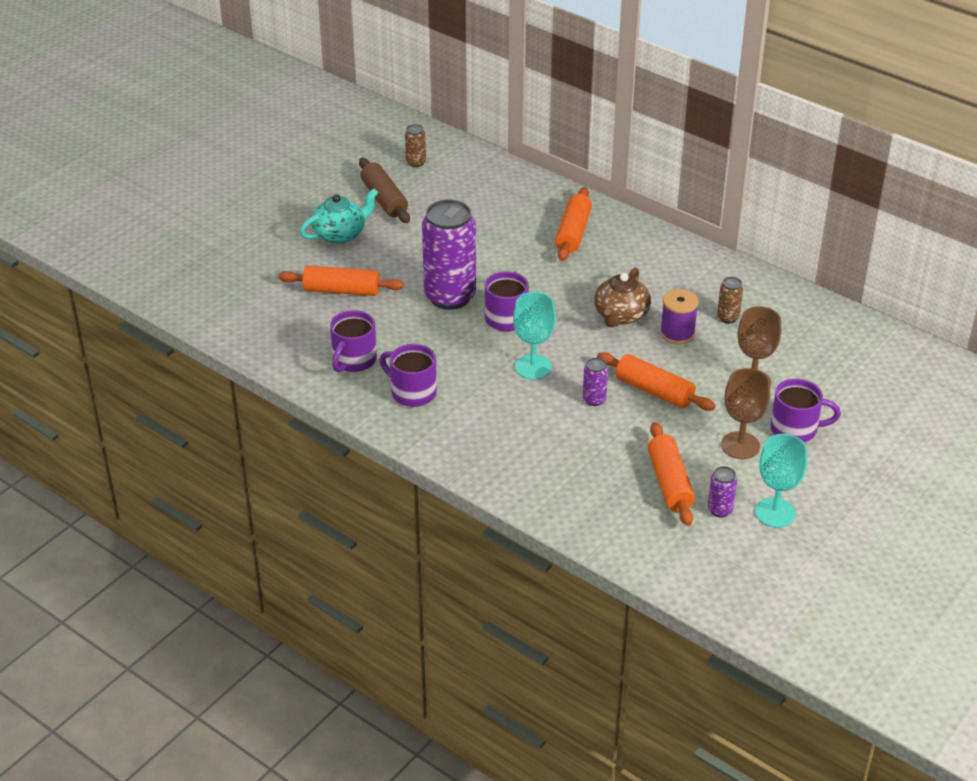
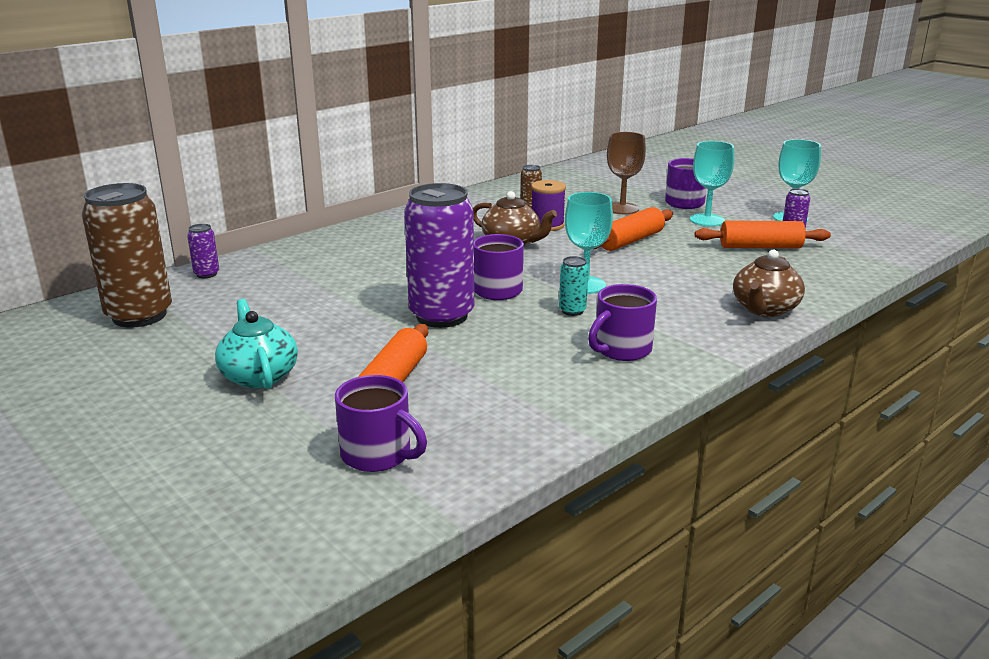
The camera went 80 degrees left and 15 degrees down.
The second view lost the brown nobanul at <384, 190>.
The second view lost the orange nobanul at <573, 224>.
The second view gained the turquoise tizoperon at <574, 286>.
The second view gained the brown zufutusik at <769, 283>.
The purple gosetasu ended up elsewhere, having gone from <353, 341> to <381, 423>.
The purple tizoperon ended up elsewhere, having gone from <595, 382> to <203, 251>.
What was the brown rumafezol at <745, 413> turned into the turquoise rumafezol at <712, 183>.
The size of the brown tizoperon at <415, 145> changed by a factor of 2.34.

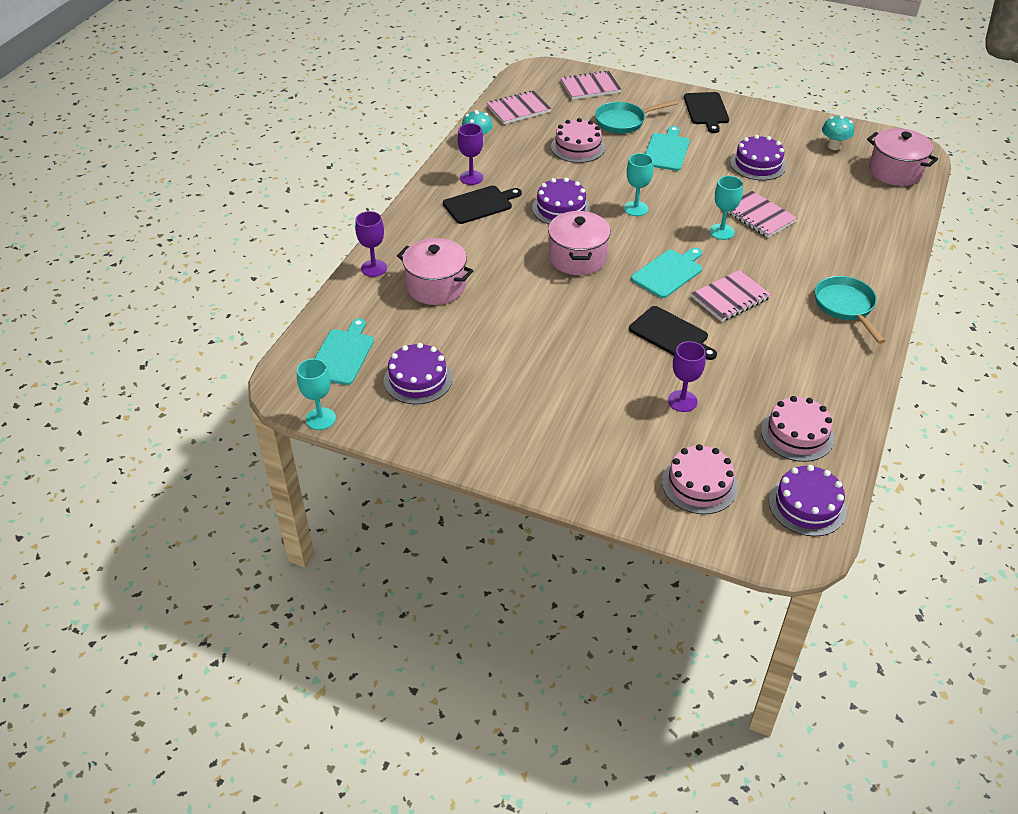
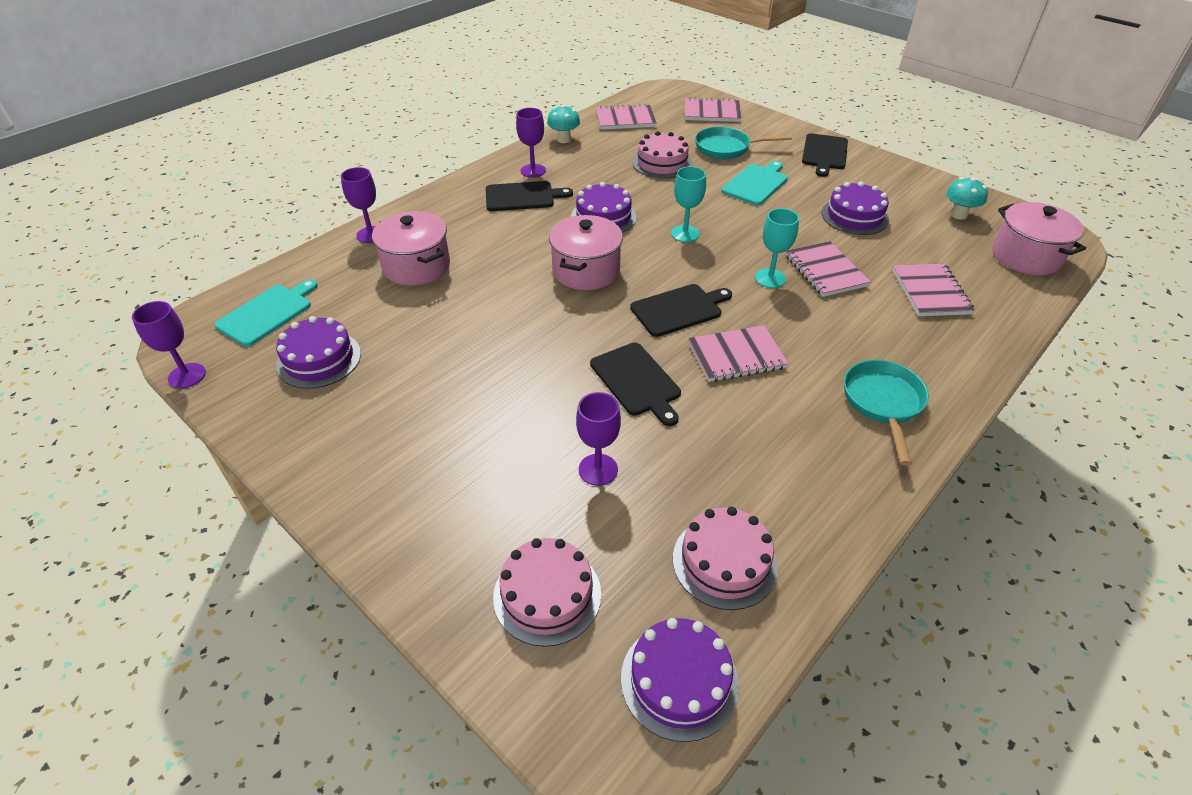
The camera went 20 degrees right and 0 degrees up.
The second view gained the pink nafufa at <934, 290>.
What was the turquoise rumafezol at <316, 394> turned into the purple rumafezol at <169, 345>.
What was the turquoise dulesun at <666, 273> turned into the black dulesun at <681, 310>.

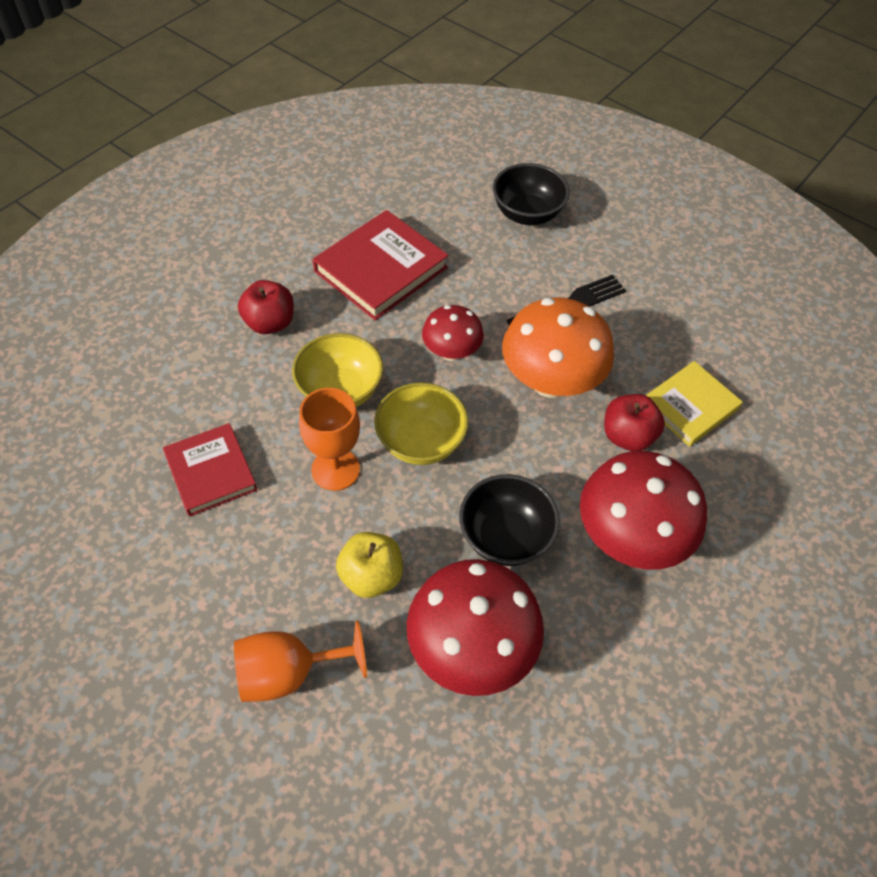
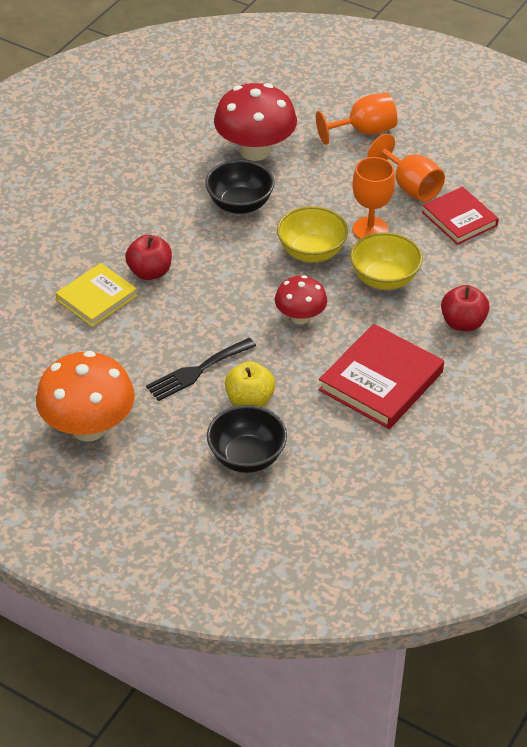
The camera went 175 degrees right and 10 degrees down.
The second view lost the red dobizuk at <643, 510>.
The second view gained the orange rumafezol at <406, 168>.
The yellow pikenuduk ended up elsewhere, having gone from <369, 565> to <250, 384>.
The orange dobizuk ended up elsewhere, having gone from <558, 347> to <85, 396>.

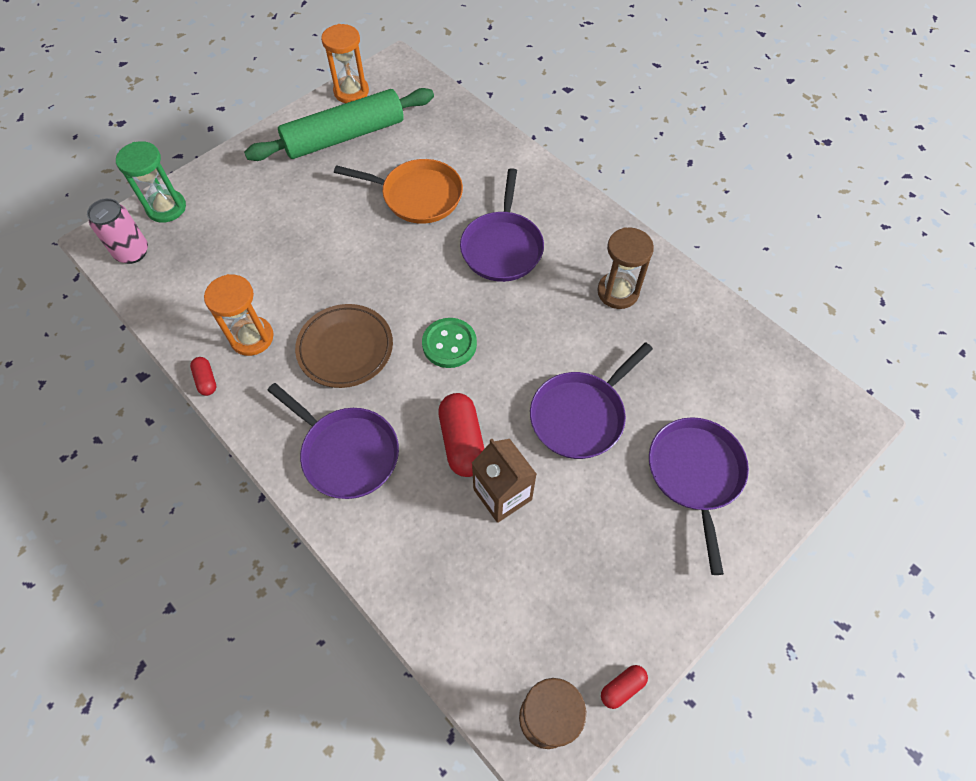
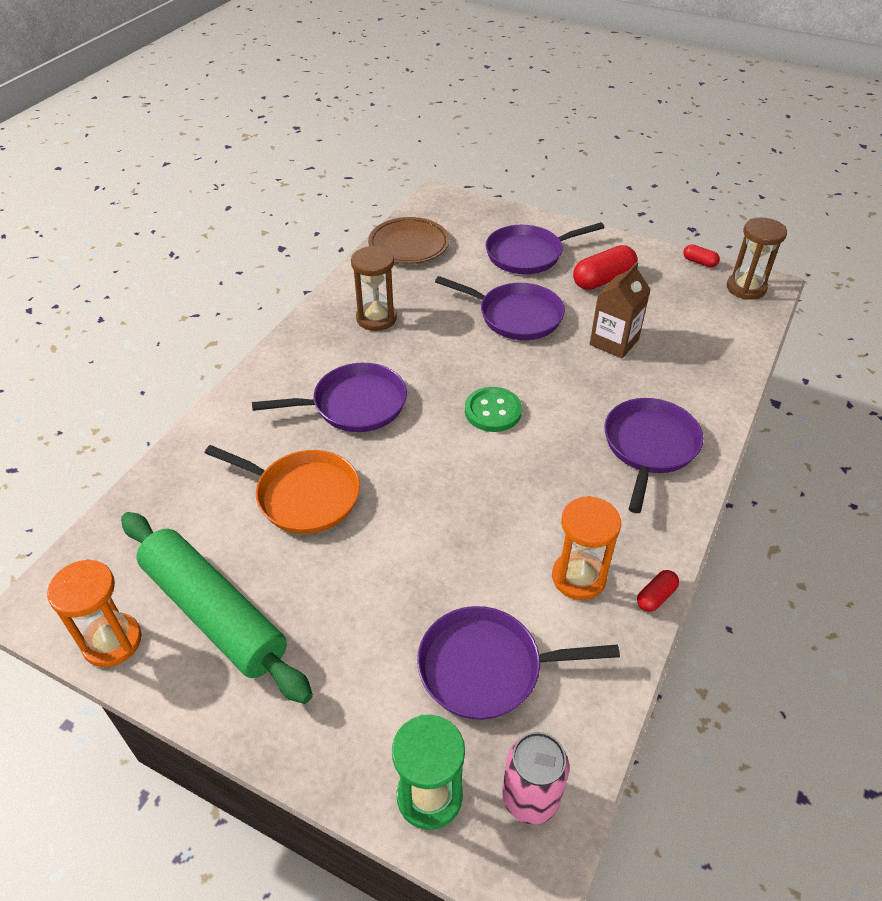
The camera went 110 degrees left and 15 degrees down.
The second view gained the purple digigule at <518, 663>.
The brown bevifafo ended up elsewhere, having gone from <344, 346> to <408, 240>.
The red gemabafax ended up elsewhere, having gone from <461, 435> to <605, 267>.
The orange digigule at <398, 191> ended up facing another way, 120 degrees clockwise from before.

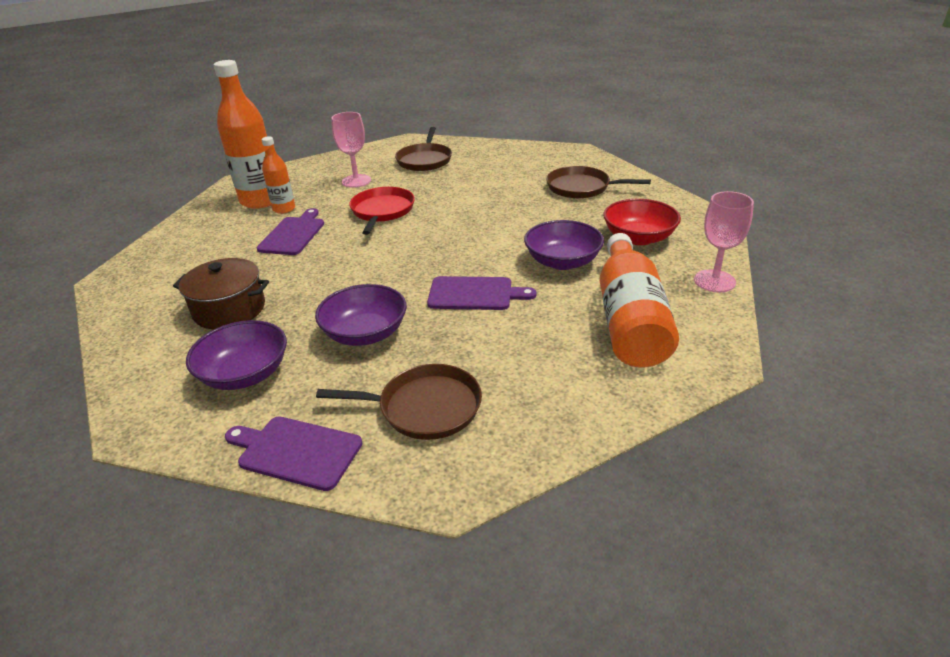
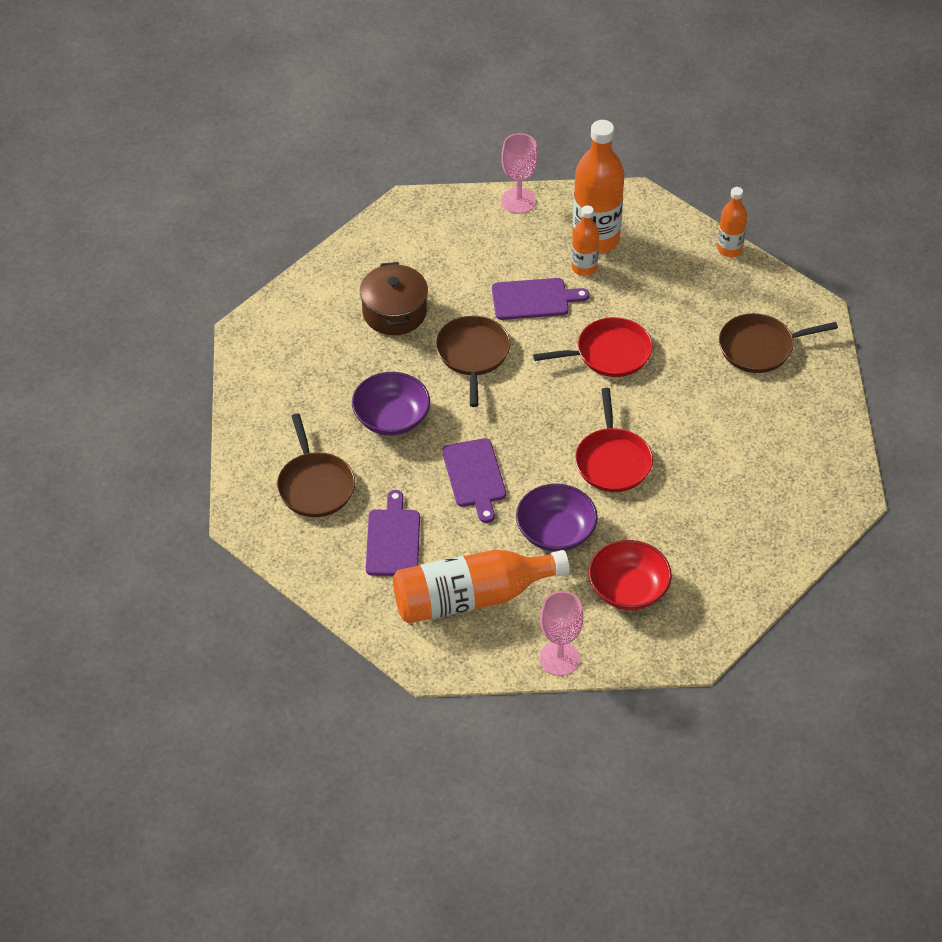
The camera went 70 degrees right and 15 degrees up.
The second view lost the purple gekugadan at <236, 355>.
The second view gained the red digigule at <614, 440>.
The second view gained the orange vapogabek at <732, 222>.
The purple dulesun ended up elsewhere, having gone from <293, 453> to <393, 533>.
The pink rumafezol ended up elsewhere, having gone from <351, 150> to <519, 173>.
The brown digigule ended up elsewhere, having gone from <598, 182> to <473, 361>.

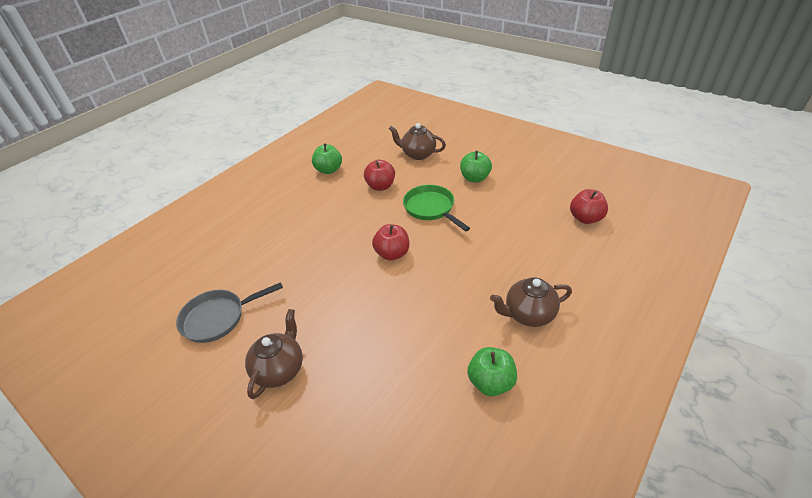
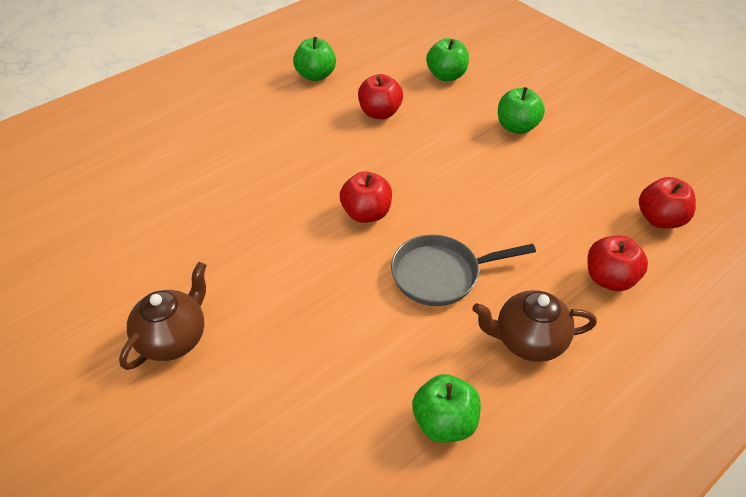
The camera went 10 degrees right and 5 degrees up.
The second view lost the green digigule at <436, 208>.
The second view gained the red pikenuduk at <618, 263>.
The grey digigule ended up elsewhere, having gone from <229, 312> to <463, 270>.
Where the brown zufutusik stood at <417, 141>, the green pikenuduk came to stand at <447, 59>.

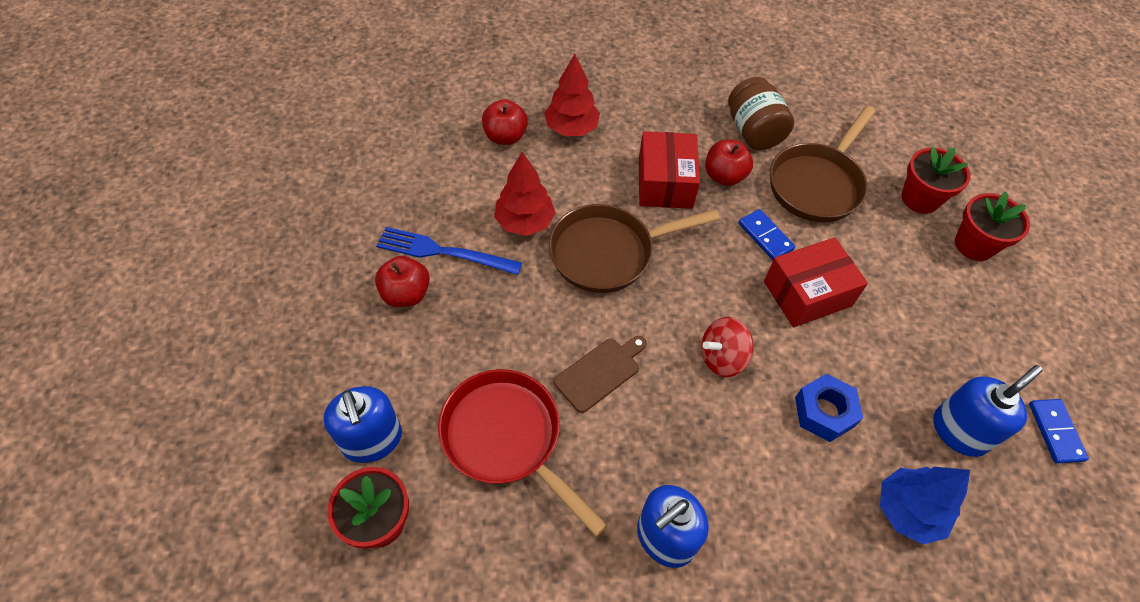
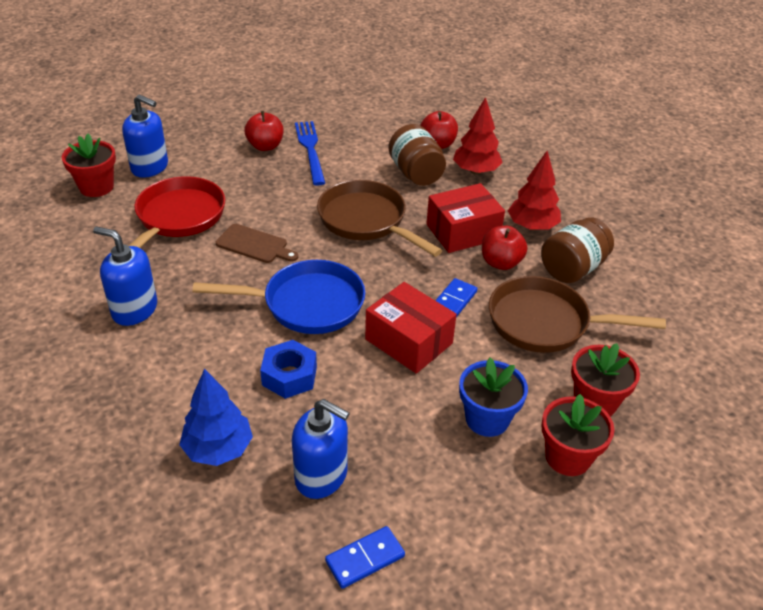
The camera went 65 degrees right and 15 degrees down.
The second view gained the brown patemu at <417, 155>.
The second view gained the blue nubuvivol at <493, 397>.
The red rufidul ended up elsewhere, having gone from <525, 194> to <534, 190>.
Where the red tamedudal stood at <727, 347>, the blue digigule came to stand at <278, 297>.
The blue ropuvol at <363, 424> ended up facing another way, 105 degrees counterclockwise from before.

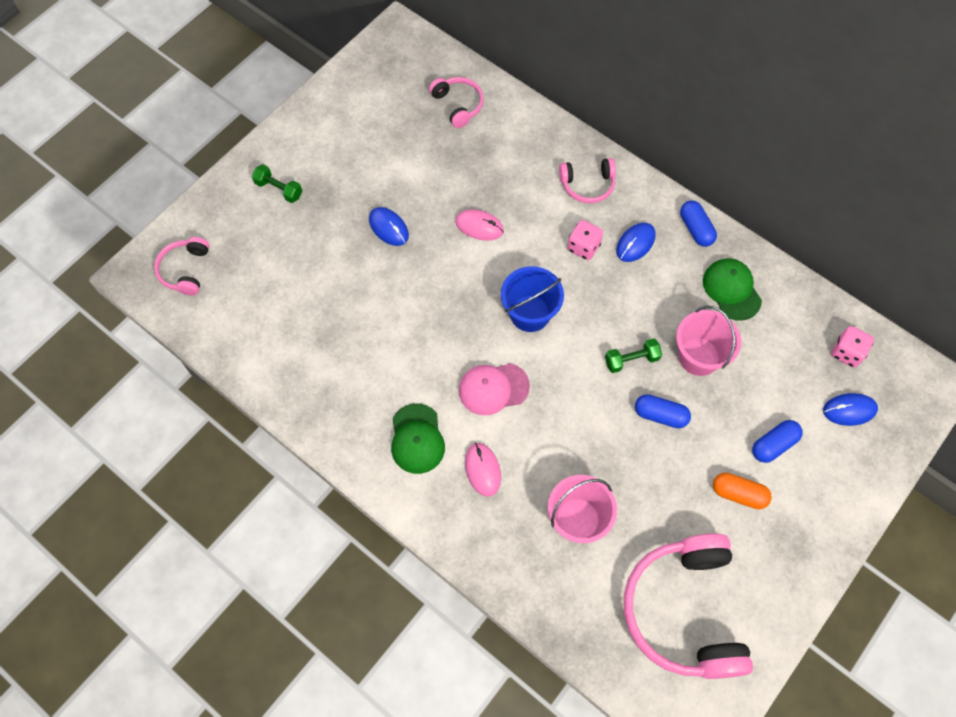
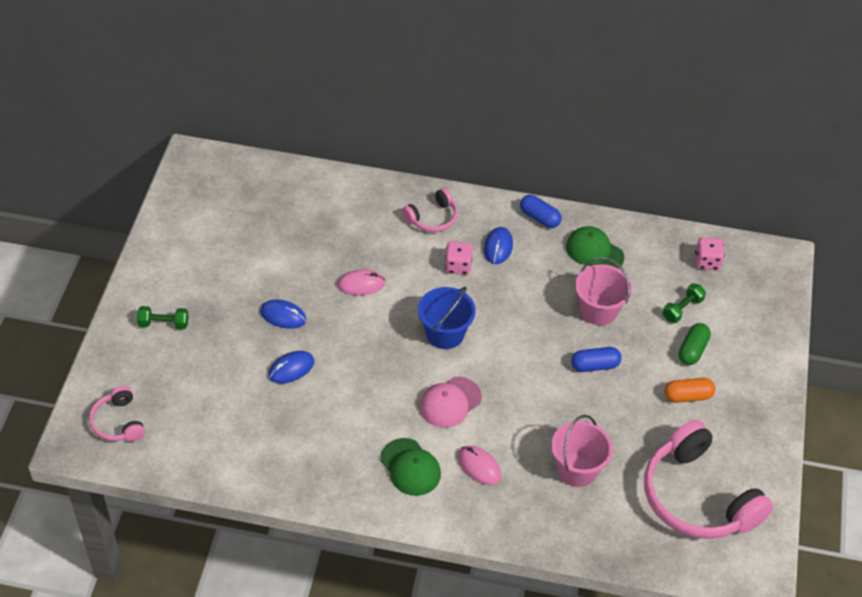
The camera went 30 degrees left and 15 degrees down.
The second view lost the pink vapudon at <456, 102>.
The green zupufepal ended up elsewhere, having gone from <633, 355> to <684, 303>.
The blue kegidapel ended up elsewhere, having gone from <850, 409> to <291, 367>.
What was the blue gemabafax at <777, 441> turned into the green gemabafax at <695, 344>.

